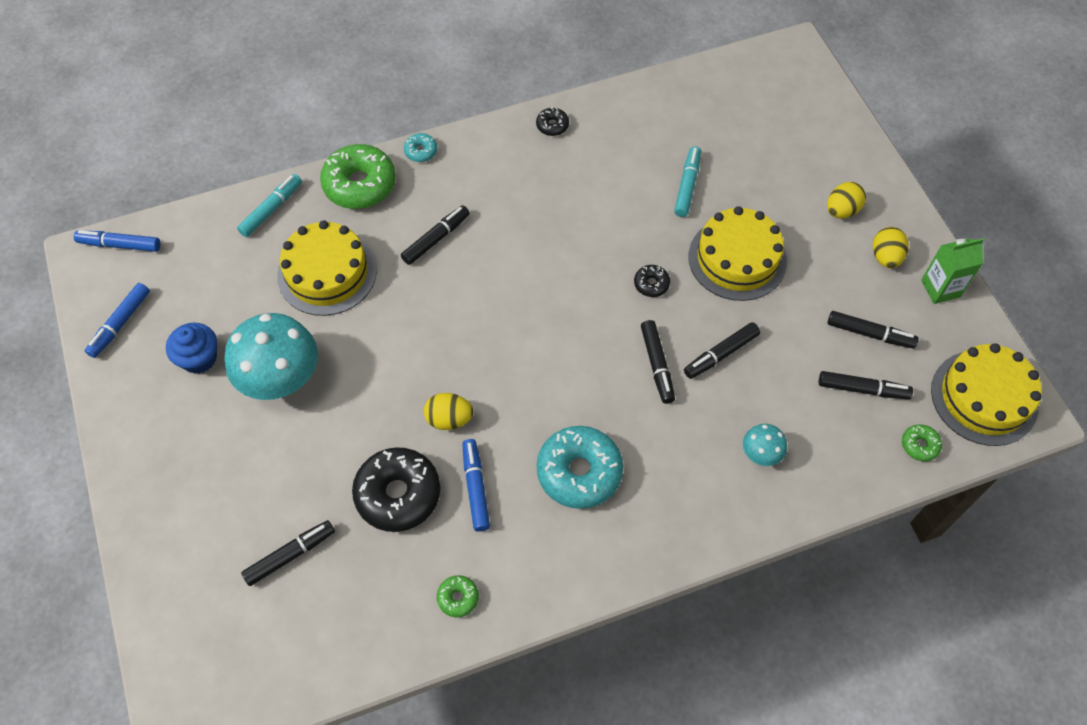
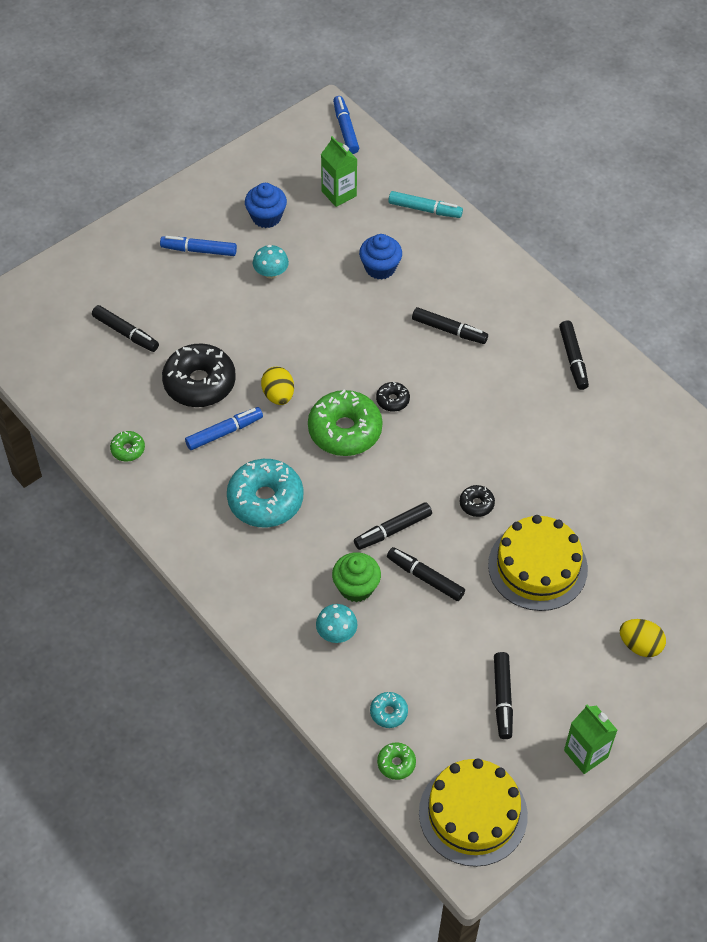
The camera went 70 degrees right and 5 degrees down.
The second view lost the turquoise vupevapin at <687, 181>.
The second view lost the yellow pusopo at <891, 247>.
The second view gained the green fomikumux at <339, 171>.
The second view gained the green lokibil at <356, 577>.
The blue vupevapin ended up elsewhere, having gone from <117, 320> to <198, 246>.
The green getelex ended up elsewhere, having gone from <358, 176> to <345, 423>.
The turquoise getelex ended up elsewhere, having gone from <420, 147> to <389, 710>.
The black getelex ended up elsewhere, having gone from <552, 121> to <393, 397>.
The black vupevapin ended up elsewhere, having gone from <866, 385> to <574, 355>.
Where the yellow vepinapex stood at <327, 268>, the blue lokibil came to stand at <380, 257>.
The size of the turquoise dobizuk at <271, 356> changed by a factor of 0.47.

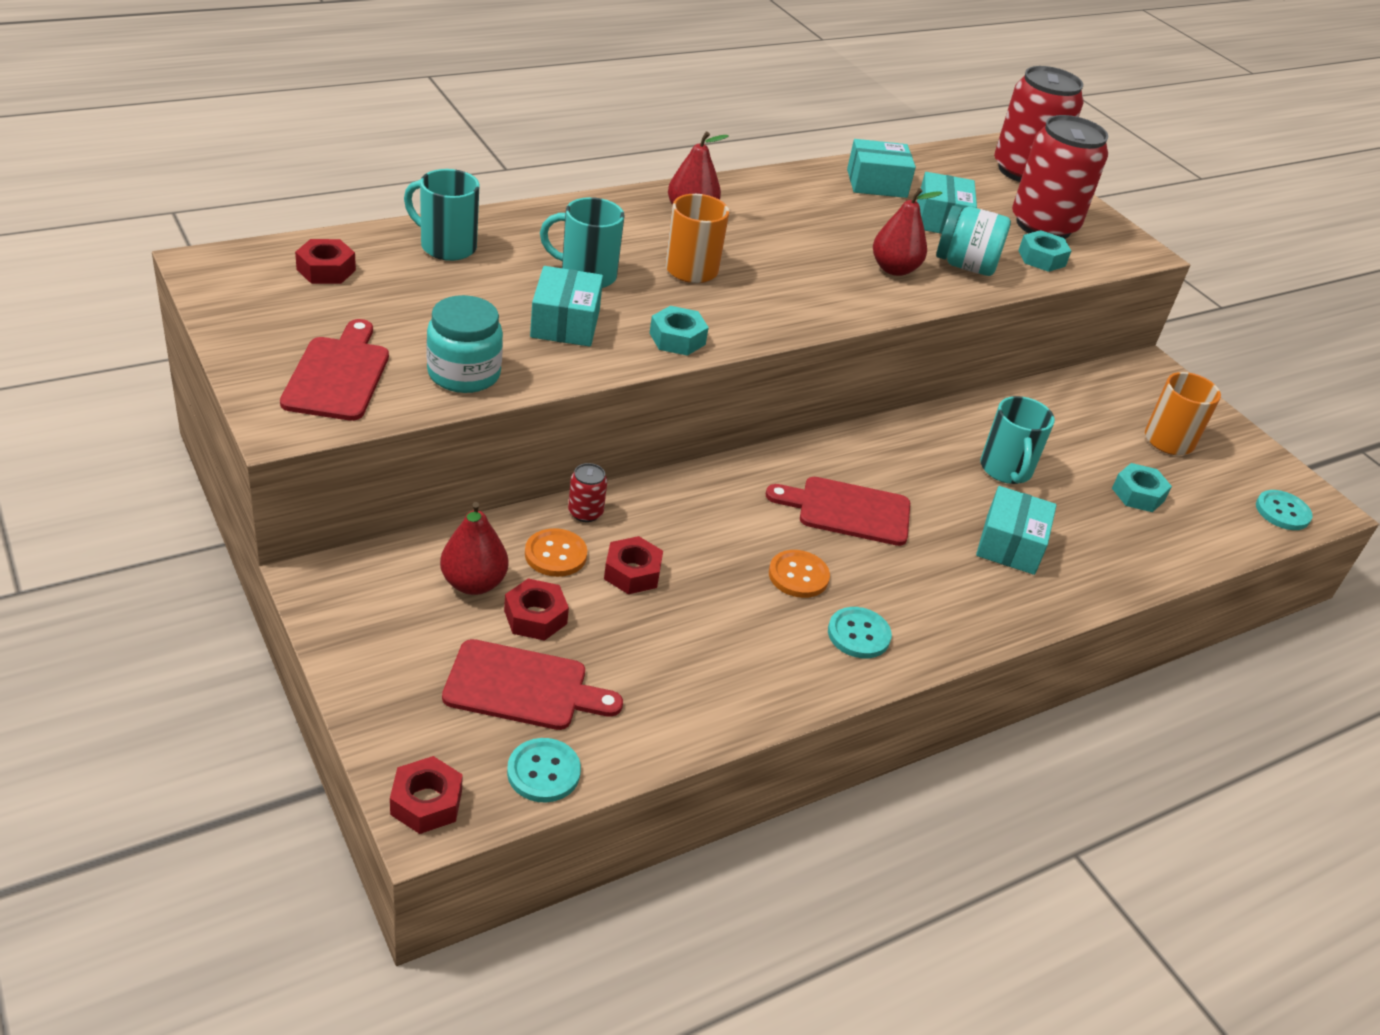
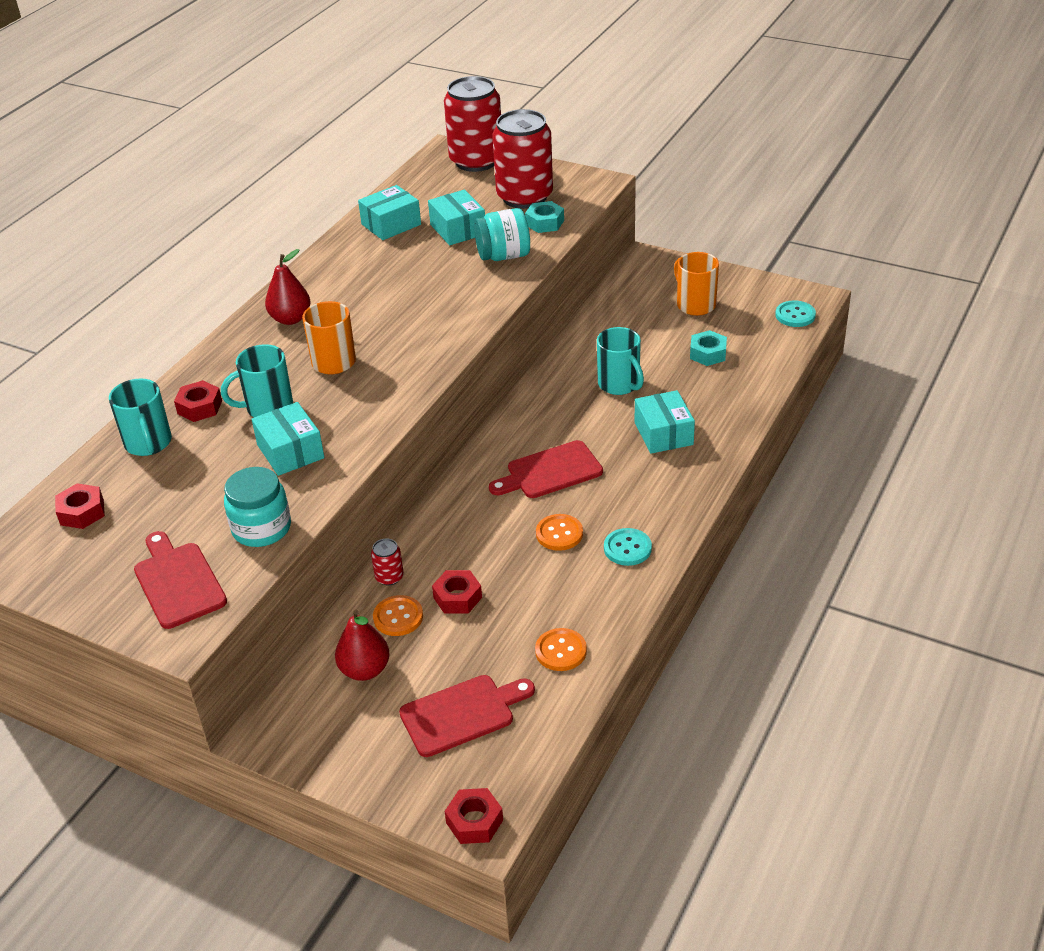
The camera went 25 degrees left and 0 degrees up.
The second view lost the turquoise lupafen at <544, 770>.
The second view lost the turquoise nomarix at <679, 331>.
The second view lost the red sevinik at <907, 232>.
The second view gained the orange lupafen at <561, 649>.
The red nomarix ended up elsewhere, having gone from <536, 609> to <198, 401>.
The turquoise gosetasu at <442, 215> ended up facing another way, 105 degrees counterclockwise from before.

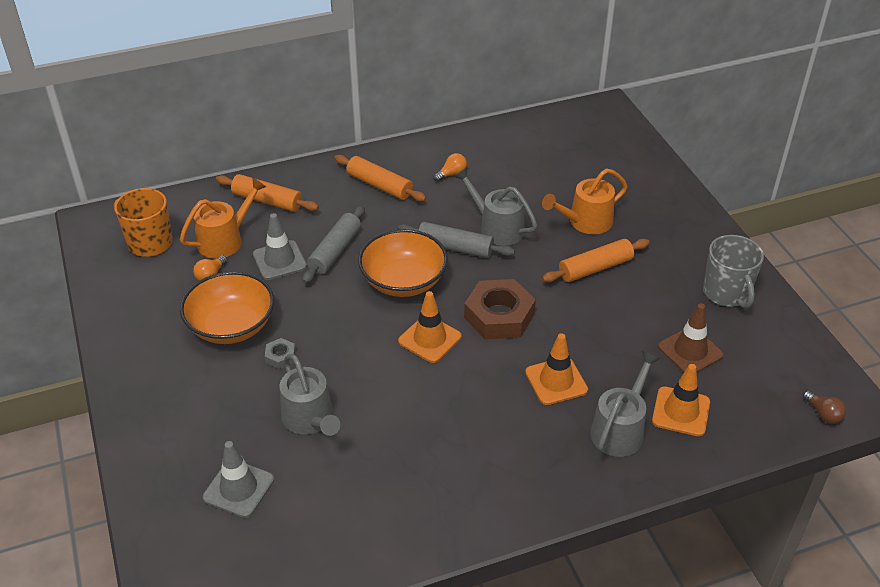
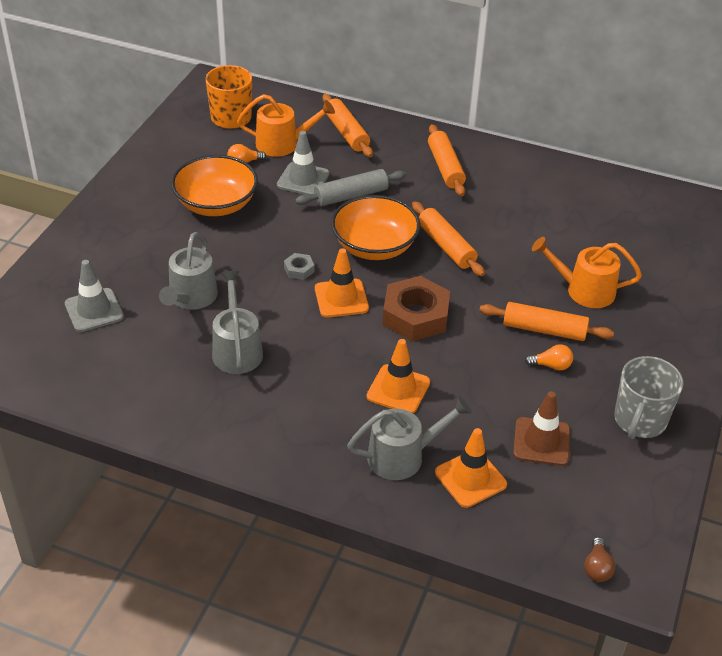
The camera went 40 degrees right and 0 degrees up.
The grey nomarix ended up elsewhere, having gone from <280, 353> to <299, 266>.
The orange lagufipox ended up elsewhere, having gone from <450, 167> to <549, 357>.
The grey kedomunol ended up elsewhere, having gone from <495, 206> to <237, 322>.
What was the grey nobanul at <456, 240> turned into the orange nobanul at <448, 239>.

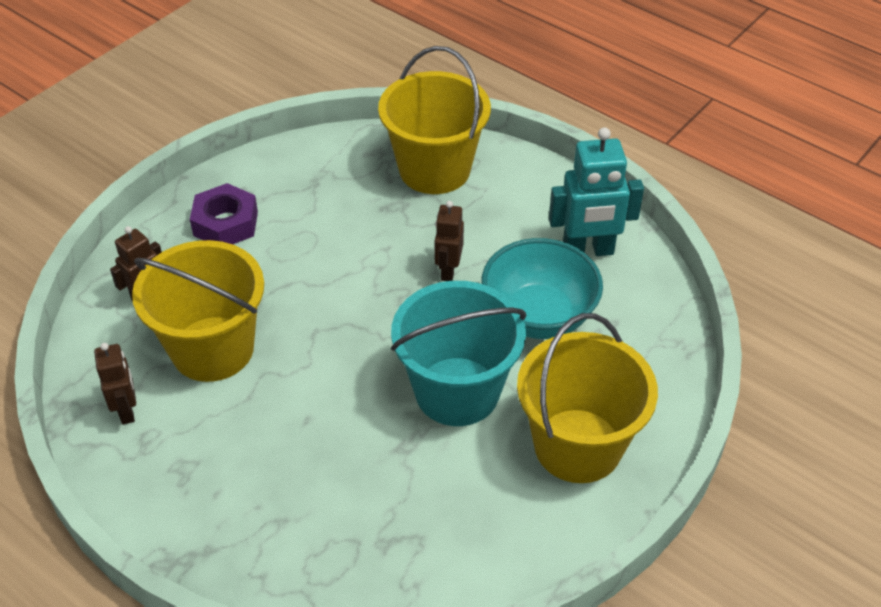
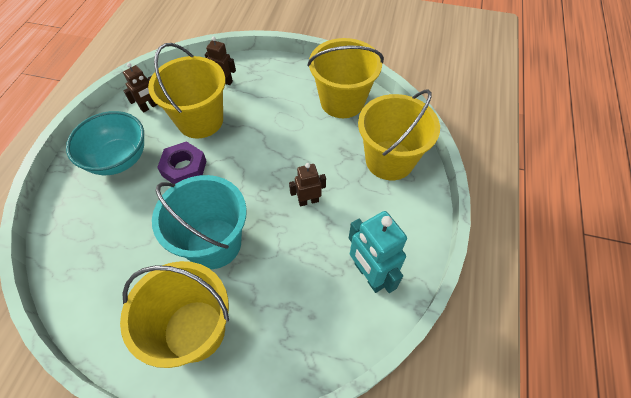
The camera went 65 degrees right and 10 degrees up.
The second view gained the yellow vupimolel at <346, 78>.
The purple nomarix ended up elsewhere, having gone from <224, 213> to <182, 162>.
The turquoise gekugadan ended up elsewhere, having gone from <542, 288> to <105, 143>.

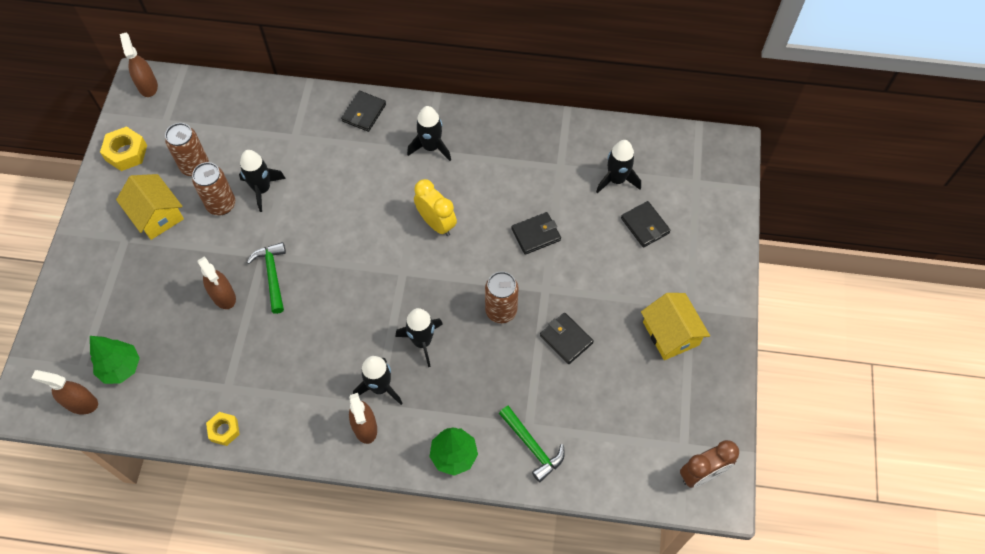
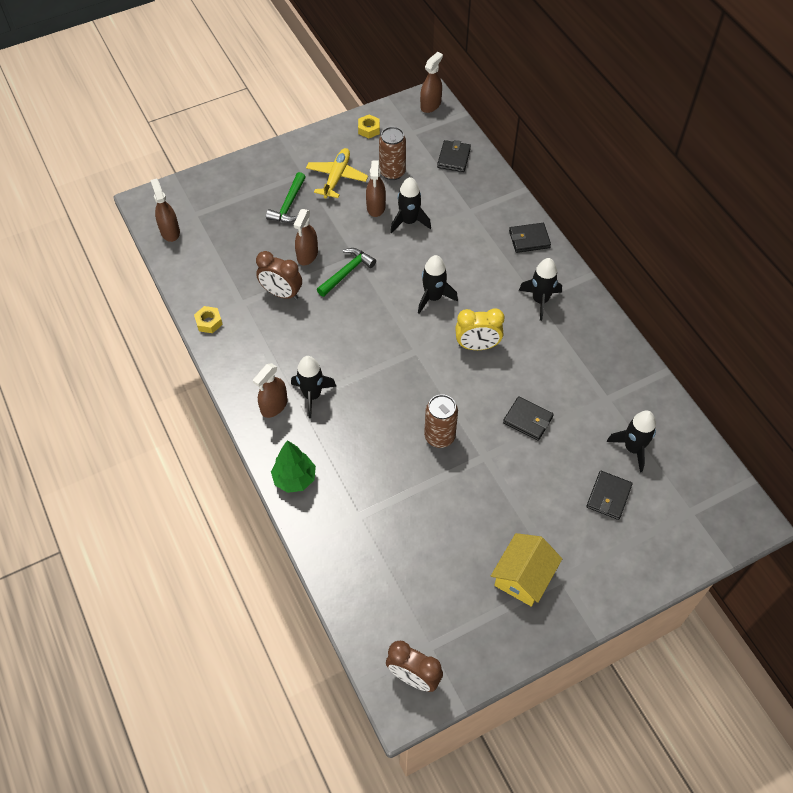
The camera went 55 degrees right and 5 degrees down.
The second view lost the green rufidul at <115, 360>.
The second view gained the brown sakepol at <279, 275>.
The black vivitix ended up elsewhere, having gone from <419, 337> to <438, 284>.
The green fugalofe ended up elsewhere, having gone from <532, 444> to <286, 197>.
The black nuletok ended up elsewhere, having gone from <567, 338> to <454, 156>.
Where the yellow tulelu stood at <150, 207>, the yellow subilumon came to stand at <337, 173>.
Where the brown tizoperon stood at <213, 188>, the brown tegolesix came to stand at <376, 188>.
The yellow sakepol at <435, 207> ended up facing another way, 75 degrees clockwise from before.
The size of the yellow nomarix at <123, 148> changed by a factor of 0.66.

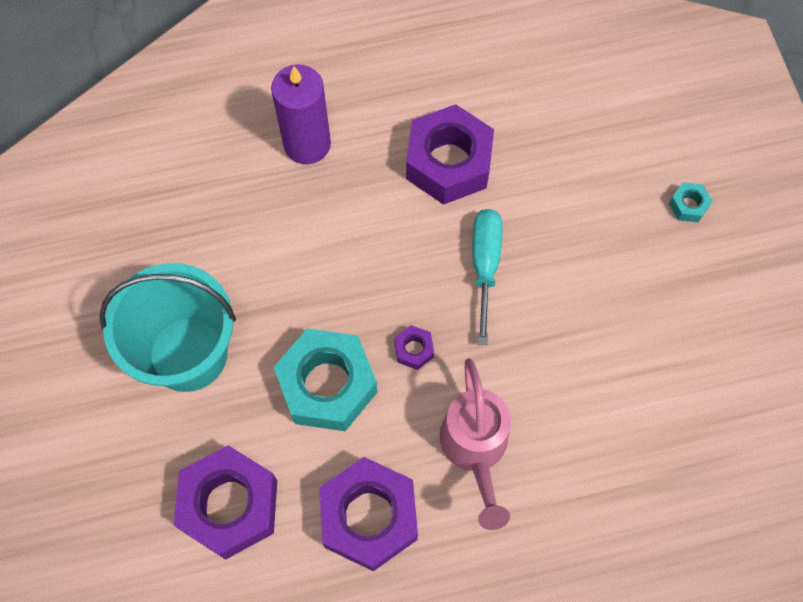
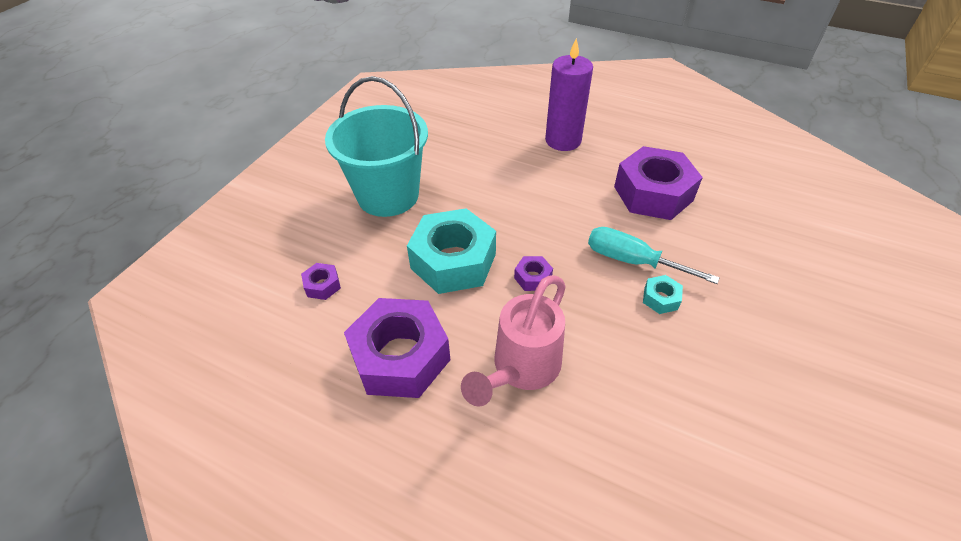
The camera went 40 degrees right and 20 degrees down.
The turquoise nomarix ended up elsewhere, having gone from <691, 202> to <663, 294>.
The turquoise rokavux at <487, 277> ended up facing another way, 105 degrees counterclockwise from before.
The size of the purple nomarix at <225, 502> changed by a factor of 0.42.

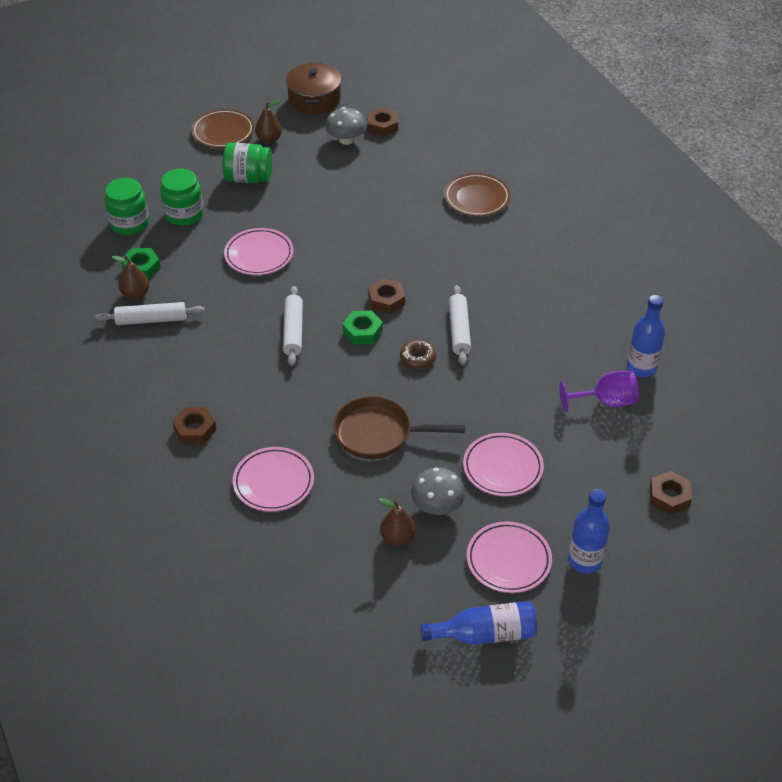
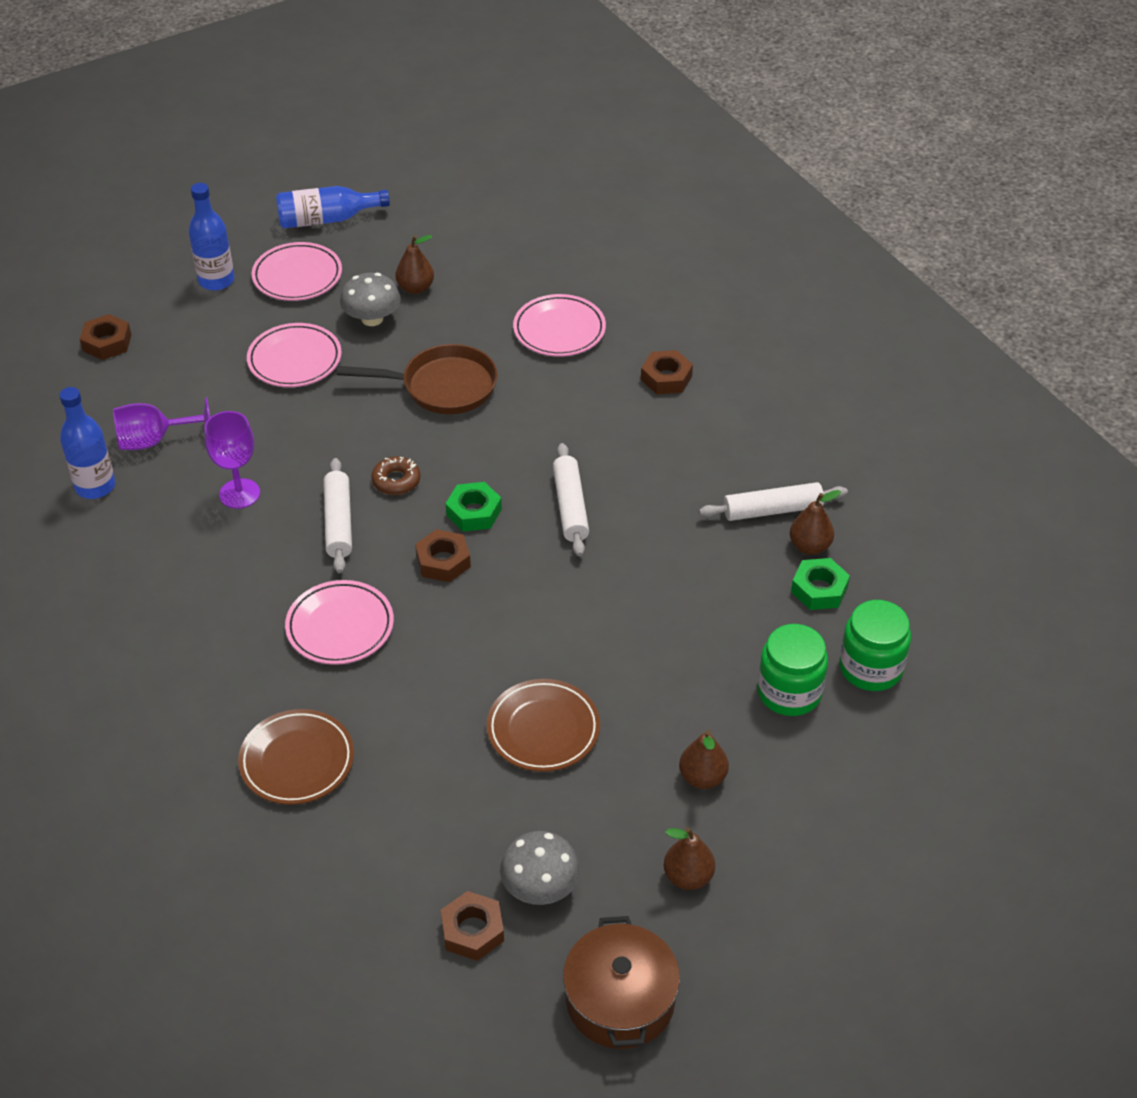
The camera went 175 degrees right and 0 degrees up.
The second view gained the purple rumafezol at <232, 460>.
The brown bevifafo ended up elsewhere, having gone from <222, 128> to <543, 725>.
The pink bevifafo ended up elsewhere, having gone from <258, 251> to <339, 622>.
Where the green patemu stood at <247, 163>, the brown sevinik came to stand at <704, 759>.

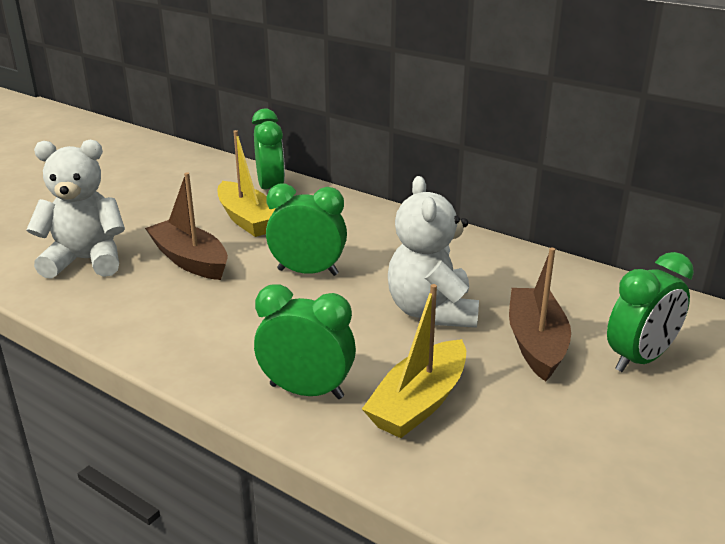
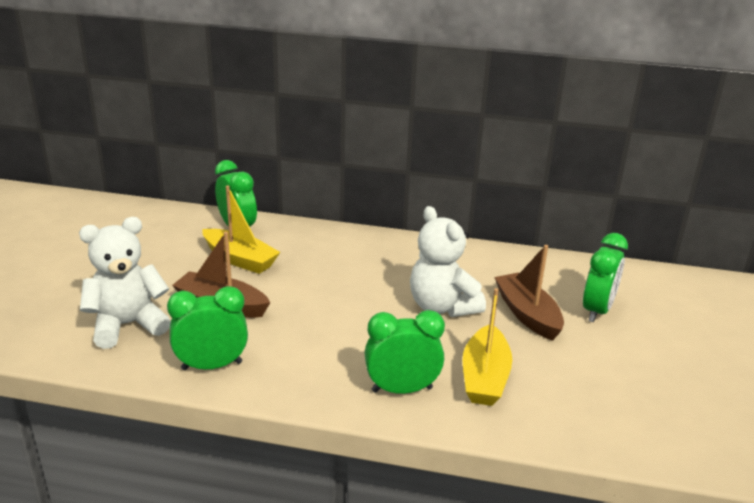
The camera went 25 degrees left and 0 degrees up.
The green sakepol ended up elsewhere, having gone from <306, 229> to <207, 328>.

